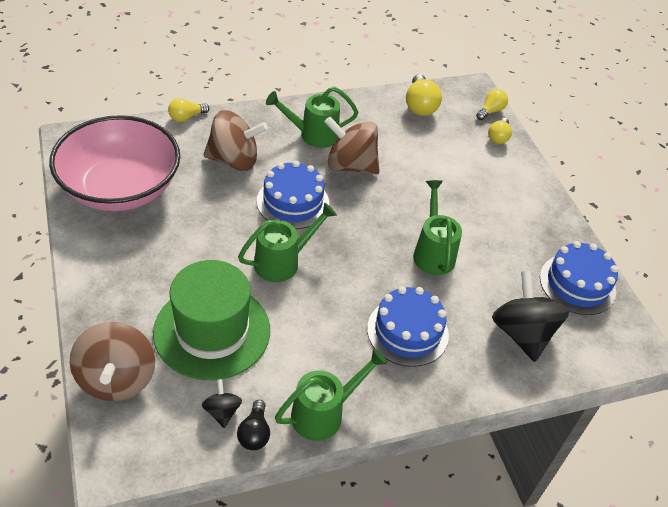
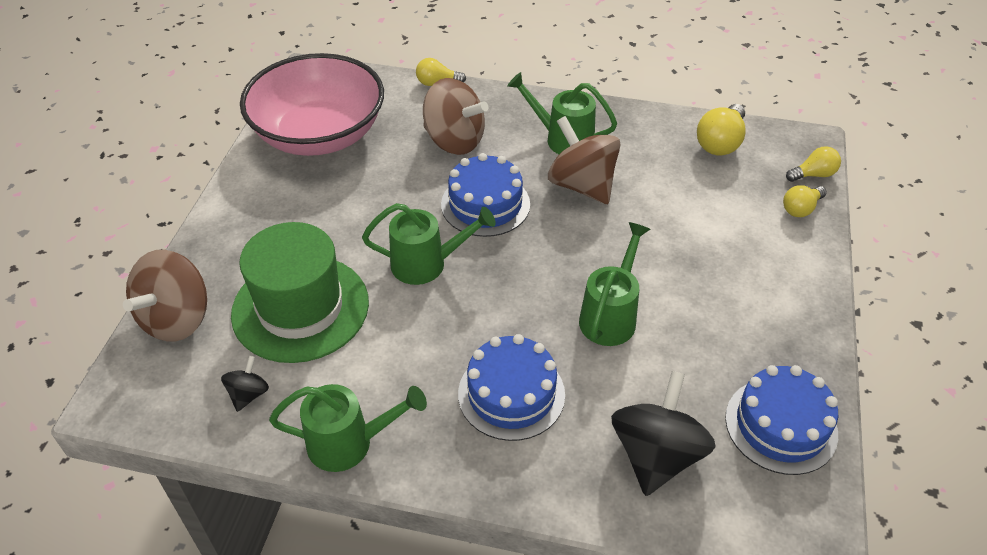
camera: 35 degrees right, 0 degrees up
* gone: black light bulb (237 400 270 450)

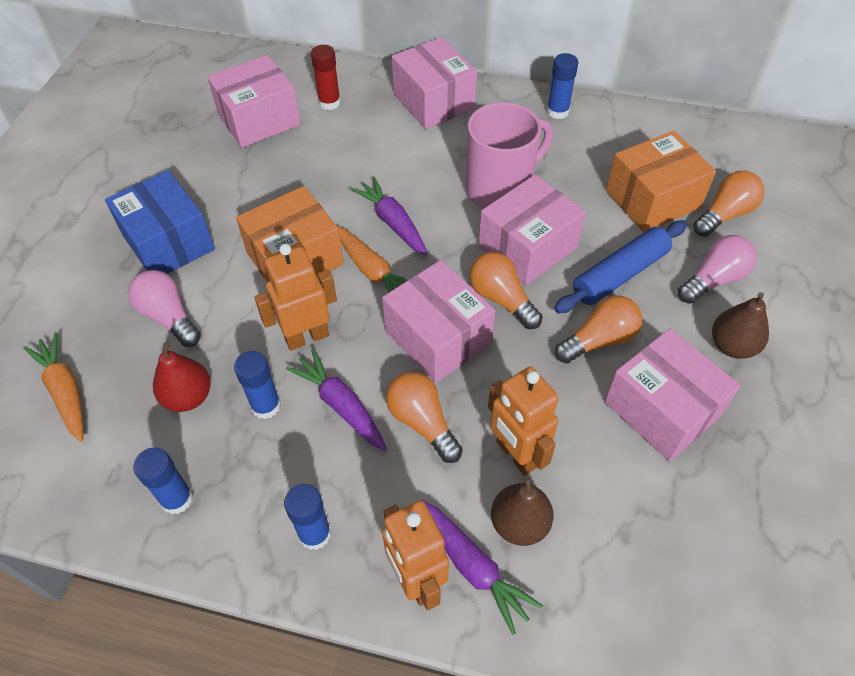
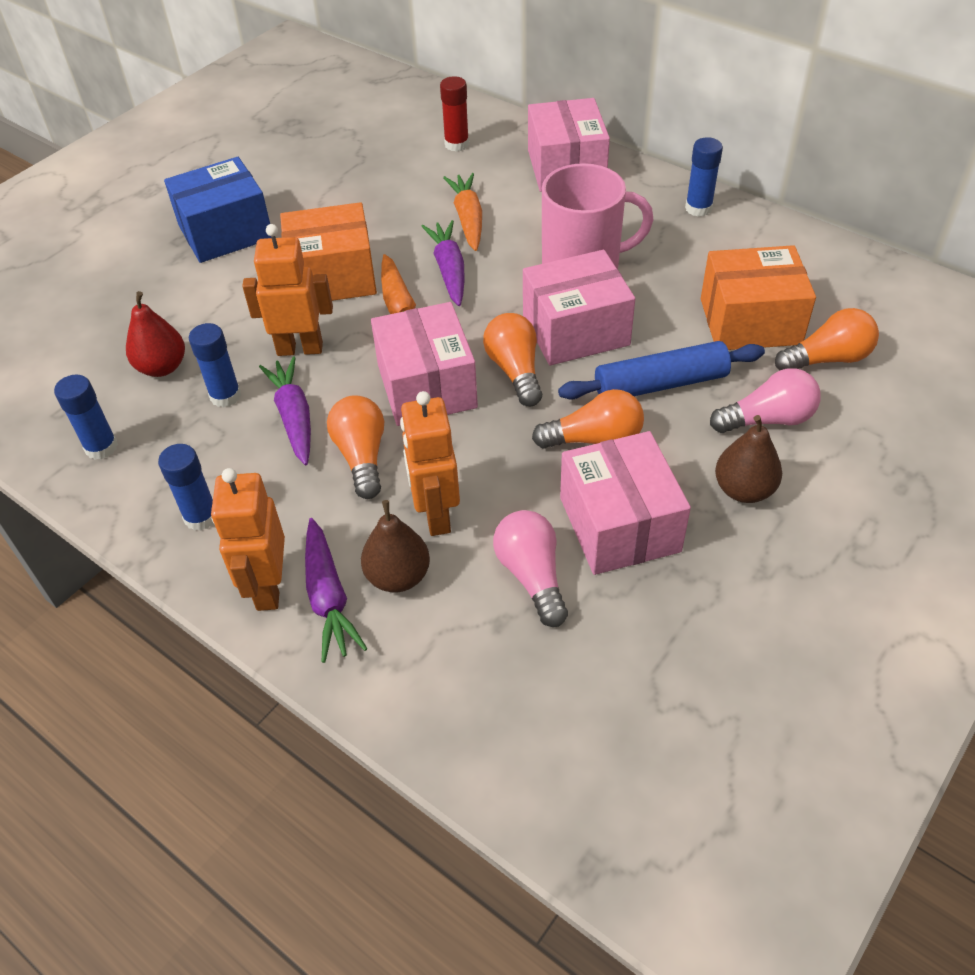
camera: 25 degrees right, 5 degrees down
* shifted: orange carrot (23 332 84 442) to (443 173 482 251)
* rotated: blue box (105 170 215 274) = (164 157 271 263) 75 degrees clockwise
* shifted: pink light bulb (128 270 201 347) to (493 510 568 627)
* gone: pink box (207 55 301 148)

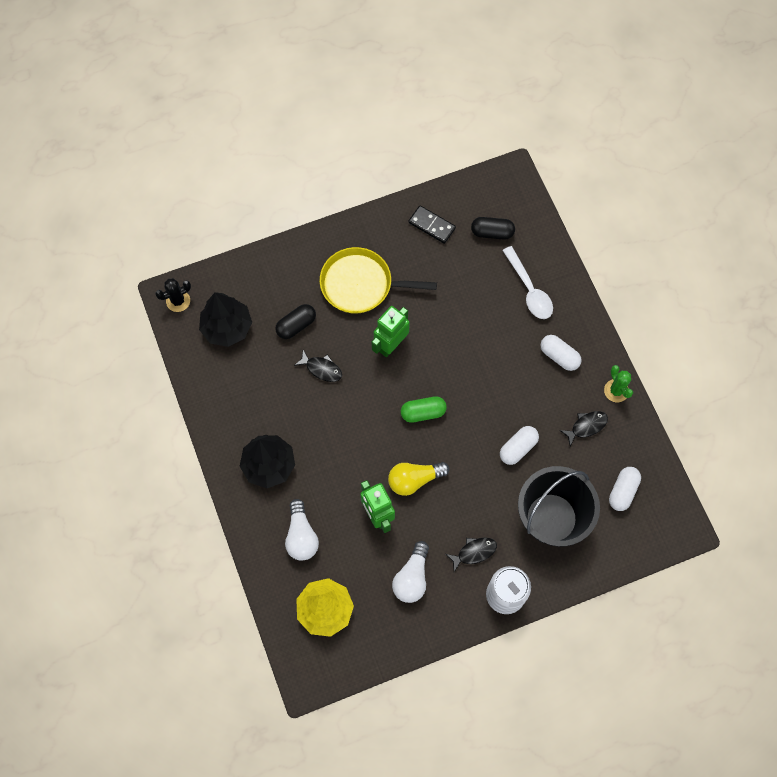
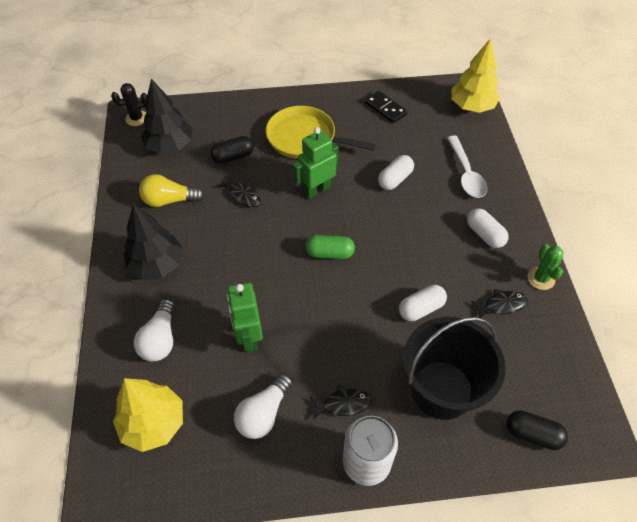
camera: 15 degrees right, 15 degrees down
* shifted: yellow light bulb (388 462 449 496) to (139 174 205 207)
* shifted: black capsule (471 217 515 240) to (506 410 568 450)
* shifted: white capsule (609 467 641 511) to (378 155 414 190)
* new: yellow tree (451 38 500 113)

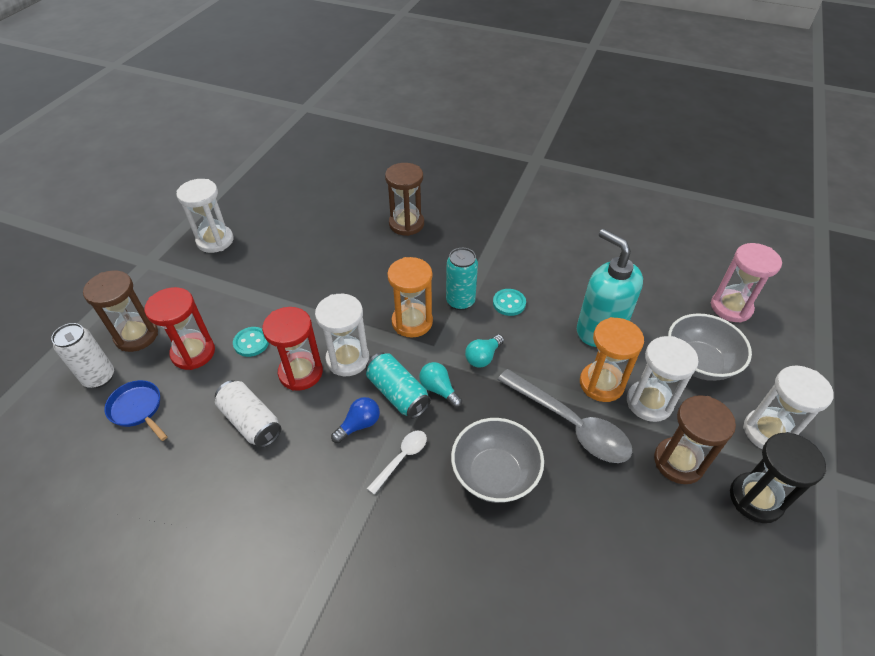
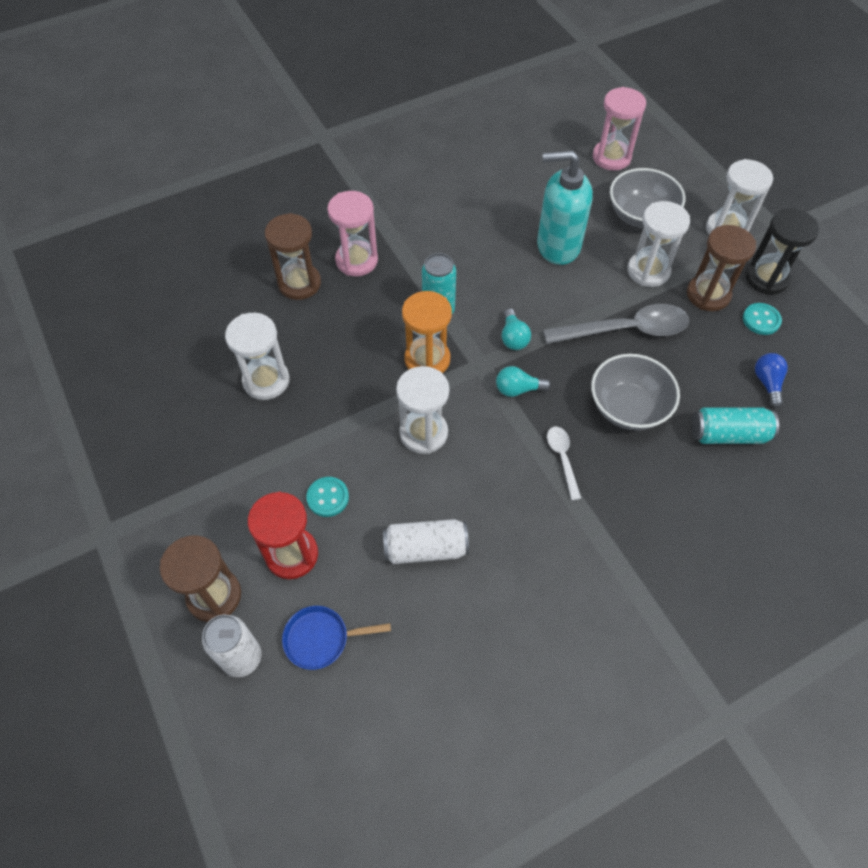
camera: 50 degrees left, 10 degrees up
* shifted: white hourglass (176 179 234 253) to (225 313 289 400)
* gone: red hourglass (262 307 323 391)
* shifted: blue light bulb (331 397 380 443) to (755 353 788 408)
* shifted: turquoise can (365 352 431 419) to (691 407 779 444)
* shifted: turquoise button (493 289 526 316) to (743 303 782 335)
* gone: orange hourglass (580 317 644 402)
* new: pink hourglass (327 191 378 276)

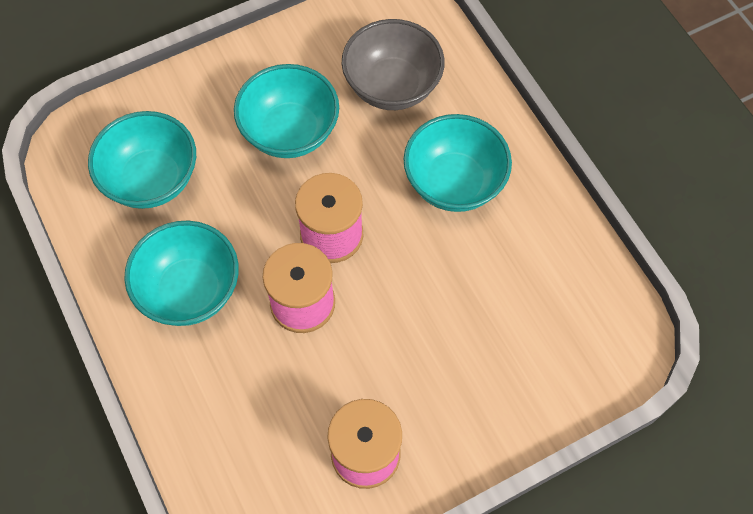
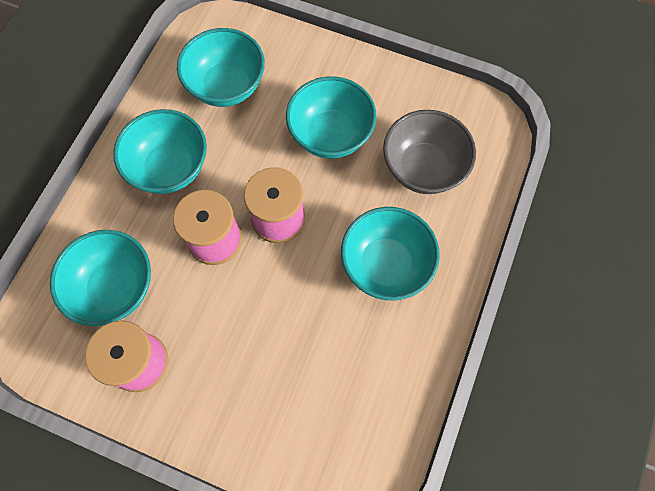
camera: 50 degrees right, 5 degrees up
* new: turquoise bowl (50 230 151 326)

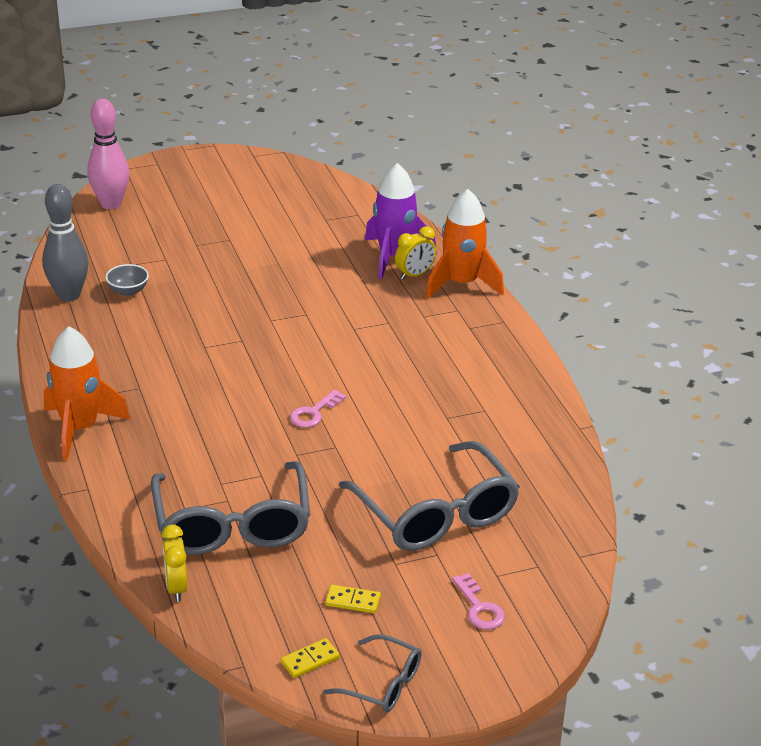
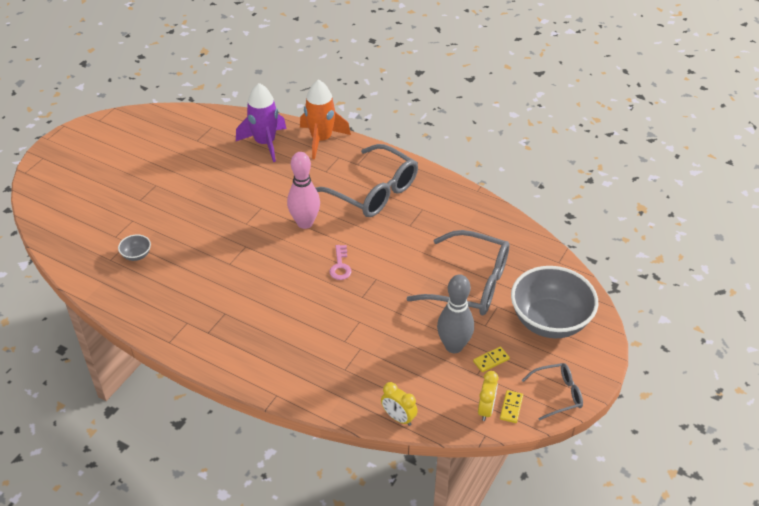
camera: 40 degrees left, 10 degrees up
* shifted: grey bowling pin (42 184 88 302) to (437 274 474 353)
* gone: orange rocket (44 326 130 461)
* shifted: pink bowling pin (88 99 129 209) to (287 152 320 229)
* shifted: grey glasses (151 461 310 555) to (316 144 418 217)
* shifted: yellow clock (395 226 436 280) to (478 371 499 421)
* swapped: pink key (452 573 505 630) to grey bowl (511 266 598 338)

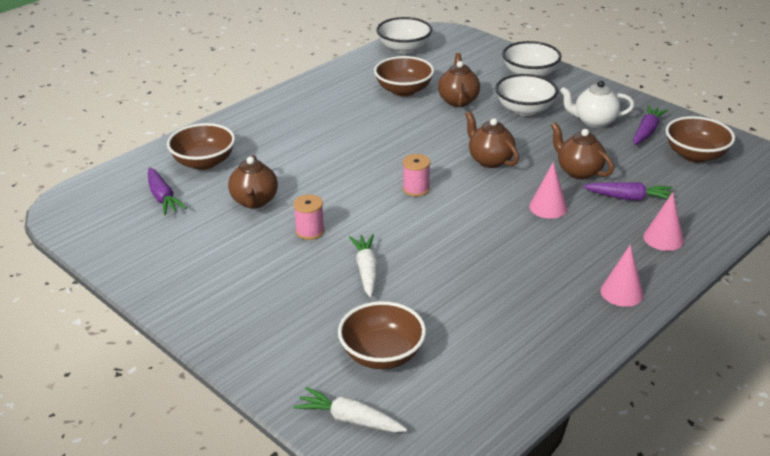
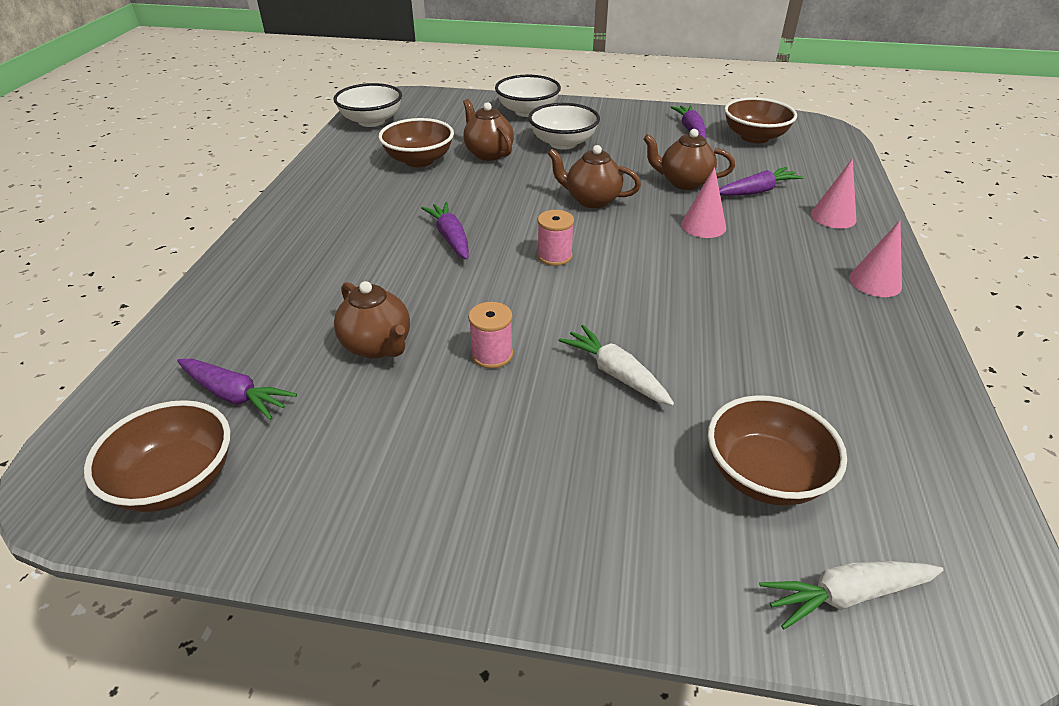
camera: 35 degrees left, 5 degrees up
* shifted: brown bowl (167 123 235 170) to (84 400 230 512)
* gone: white teapot (560 80 635 128)
* new: purple carrot (421 202 469 260)

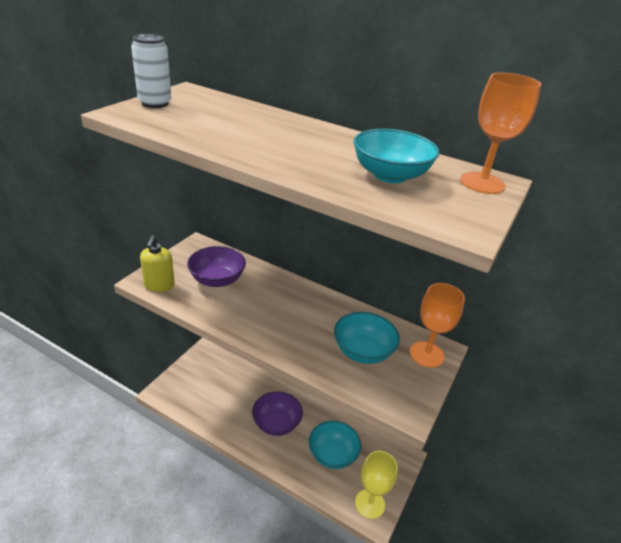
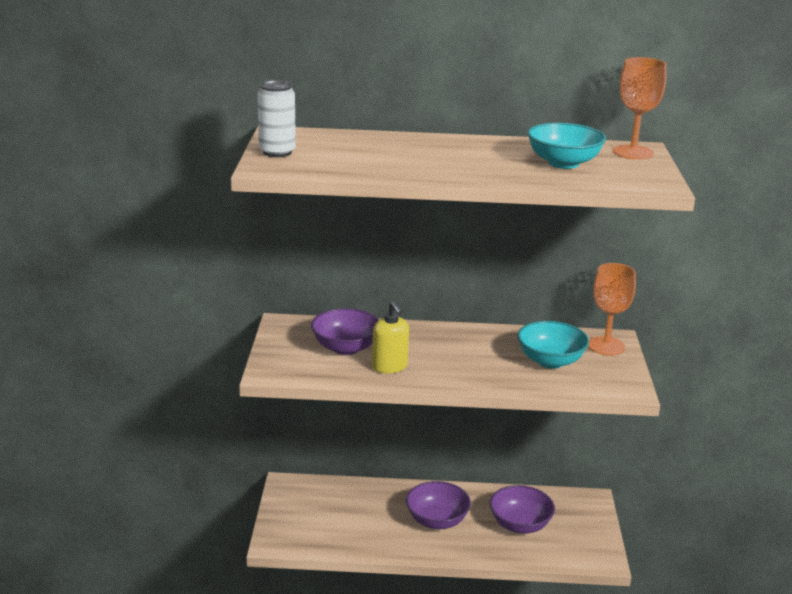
camera: 25 degrees left, 10 degrees down
* shifted: yellow soap dispenser (140 235 175 292) to (372 301 409 374)
* repainted: turquoise bowl (309 421 361 469) to purple bowl (490 485 555 534)
* gone: yellow goblet (355 451 398 519)

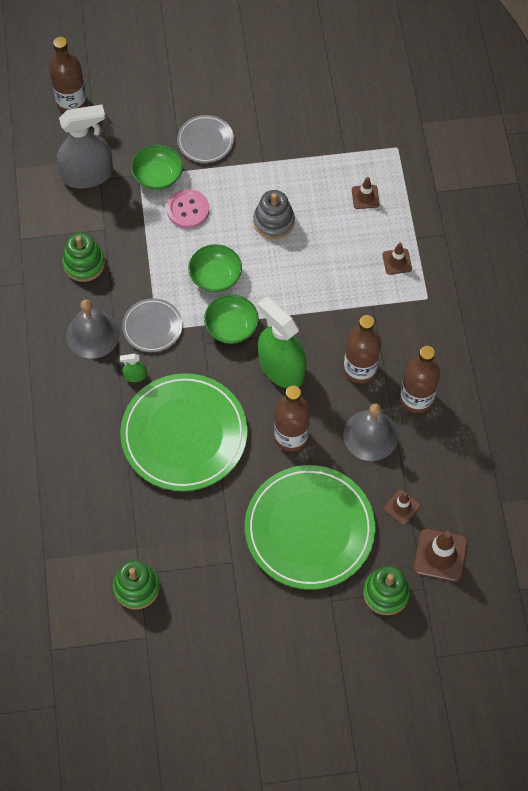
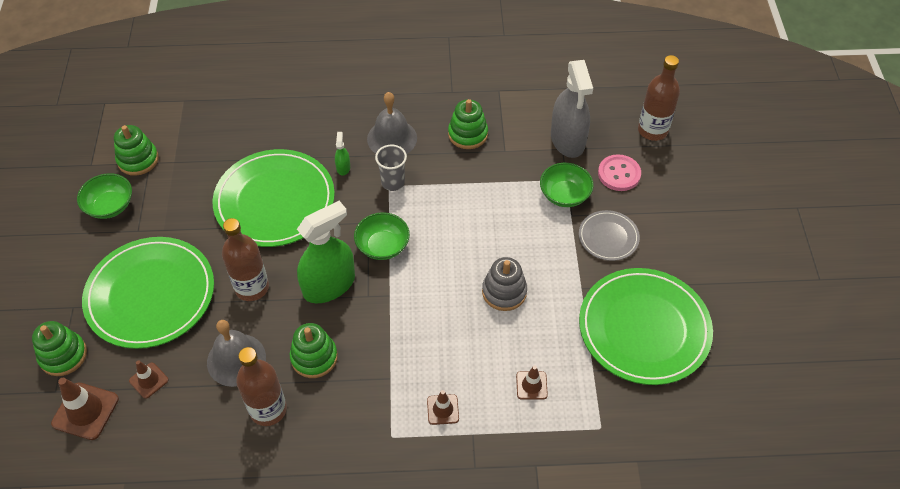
camera: 95 degrees right, 10 degrees down
* swapped: grey plate (122 298 182 352) to grey cup (375 145 407 191)
* shifted: pink button (167 189 209 229) to (598 154 641 191)
* shifted: green bowl (188 244 242 292) to (77 173 132 219)
* swapped: brown bottle (344 315 381 384) to green stacking toy (290 323 338 378)
* new: green plate (579 268 713 385)

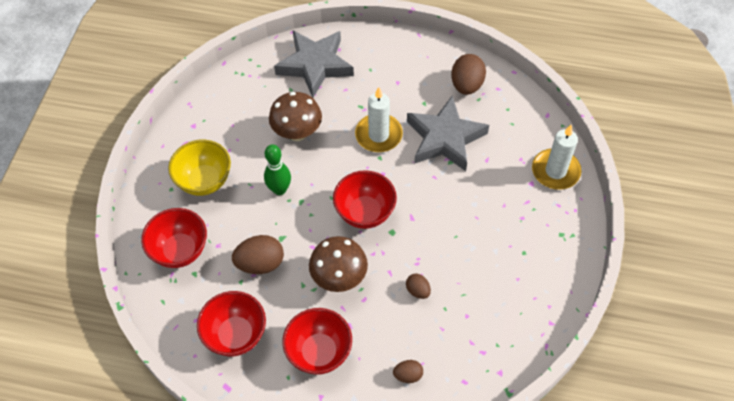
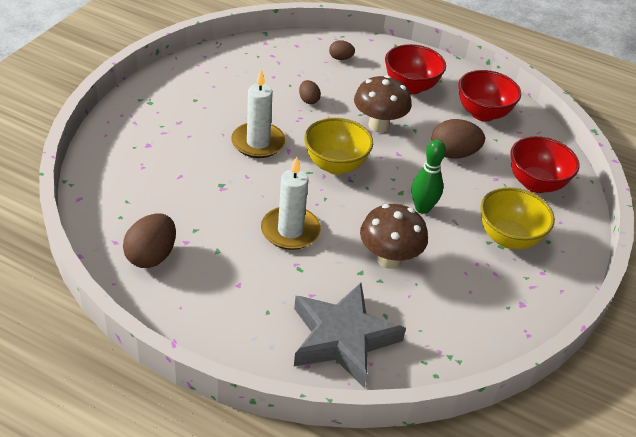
camera: 170 degrees left, 15 degrees down
* repainted: red bowl (333 170 397 229) to yellow bowl (304 118 373 175)
* gone: grey star (407 96 489 171)
* shifted: white candle (532 125 582 190) to (231 70 286 158)

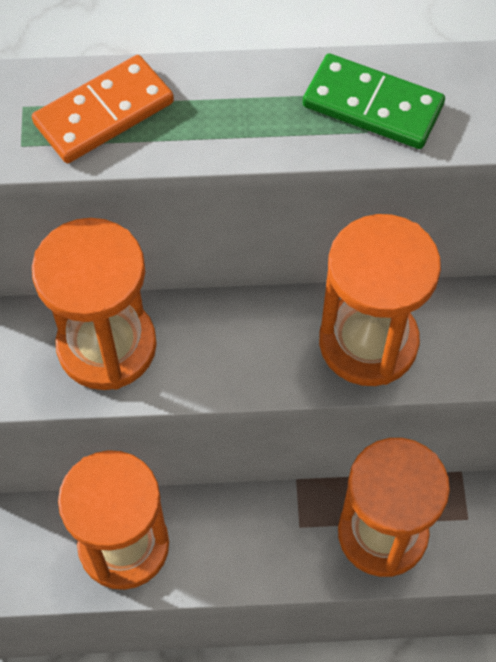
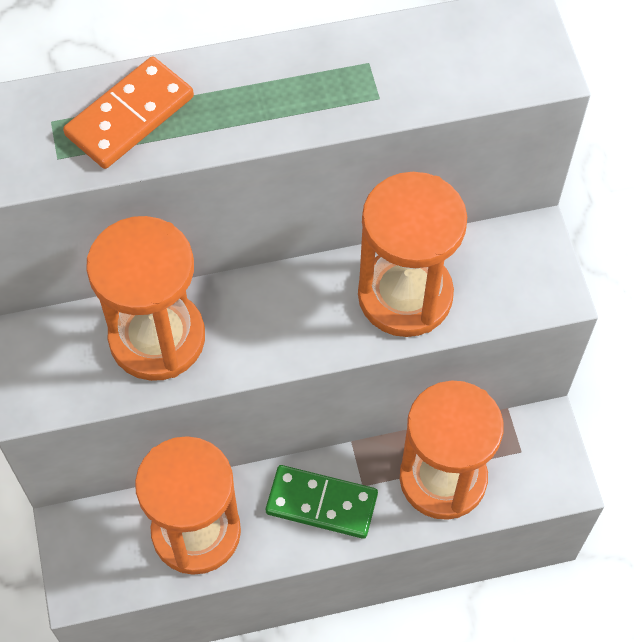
camera: 10 degrees left, 0 degrees up
* shifted: green domino (303 54 445 149) to (266 465 378 539)

